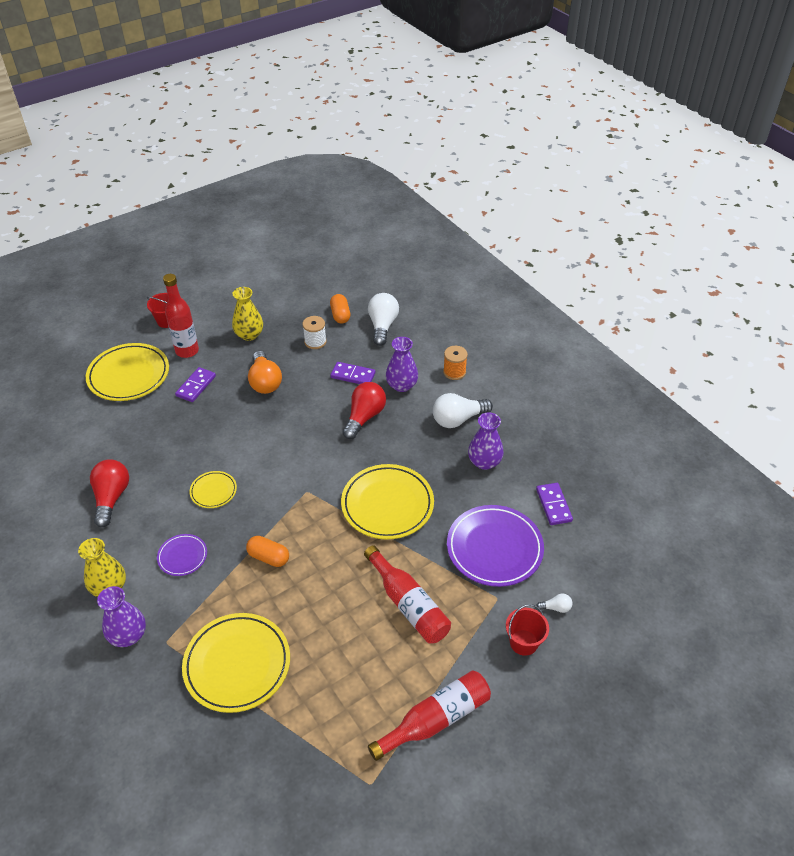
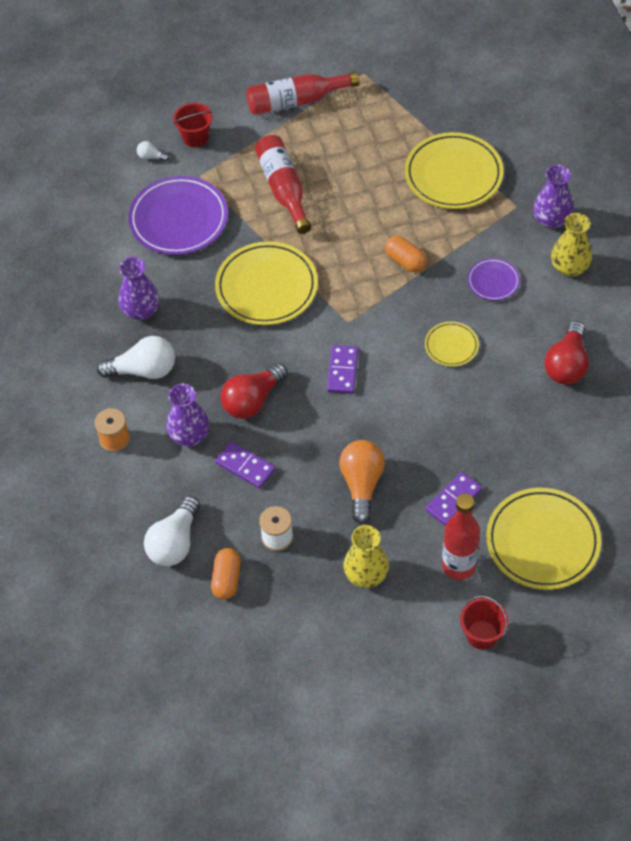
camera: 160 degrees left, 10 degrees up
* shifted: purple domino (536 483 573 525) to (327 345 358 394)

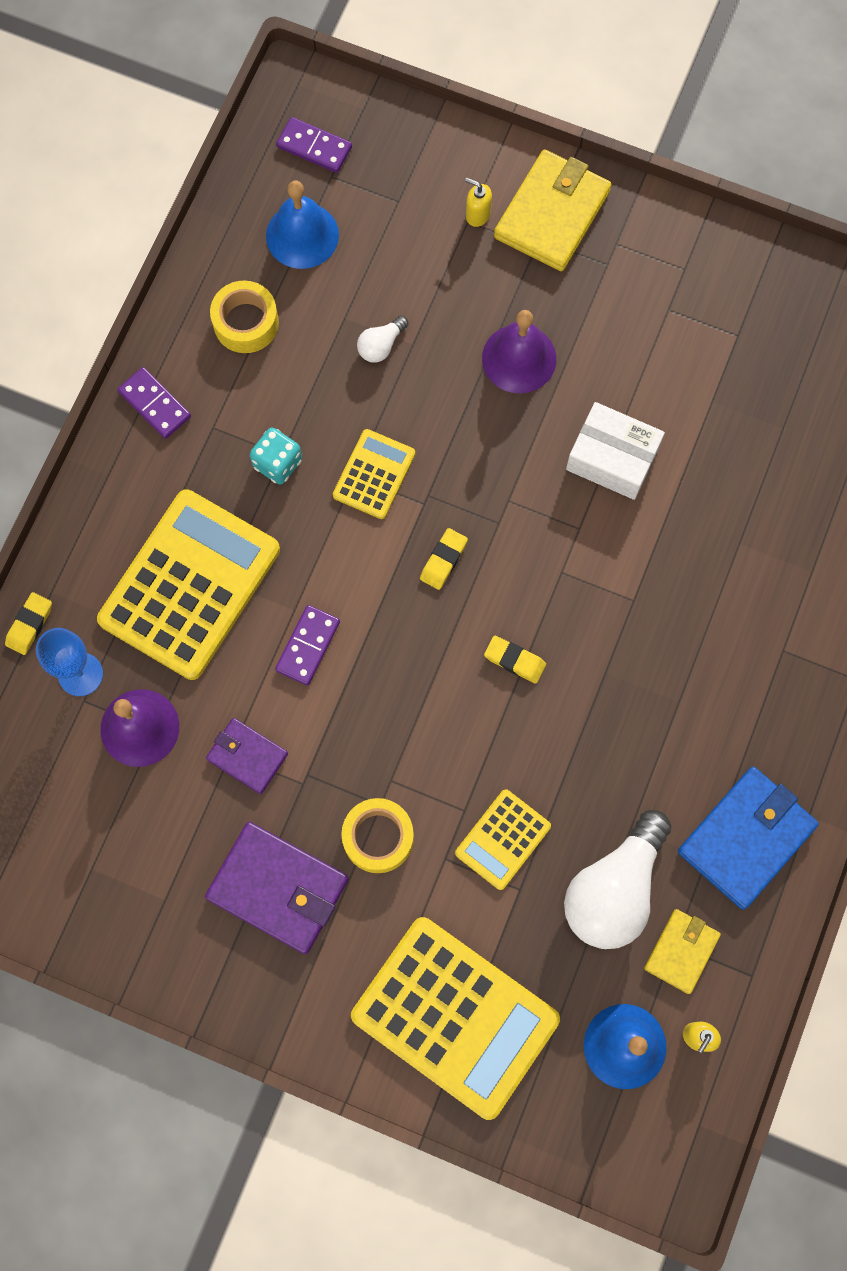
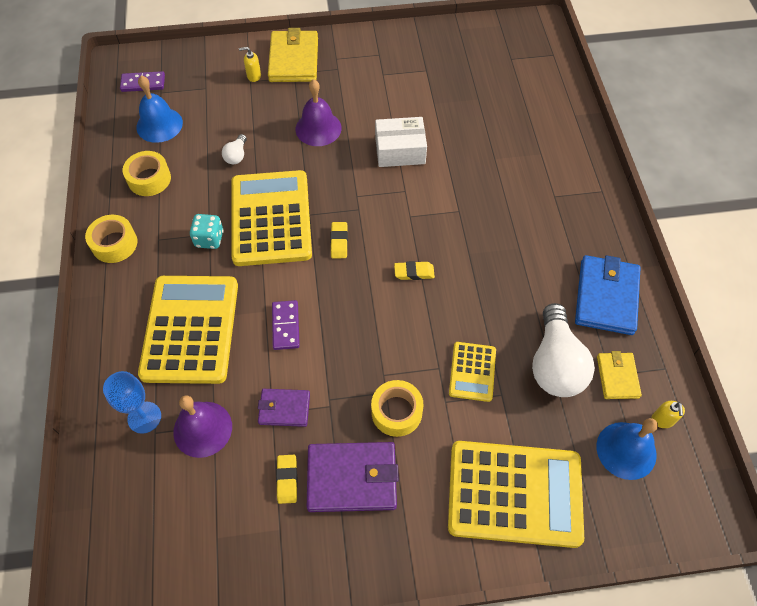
camera: 30 degrees left, 15 degrees down
* shifted: yellow eraser (5 592 52 655) to (276 455 298 504)
* swapped: purple domino (118 367 191 439) to yellow tape (85 215 137 263)
* scaled: yellow calculator (333 429 415 519) = (231 170 312 266) x2.03

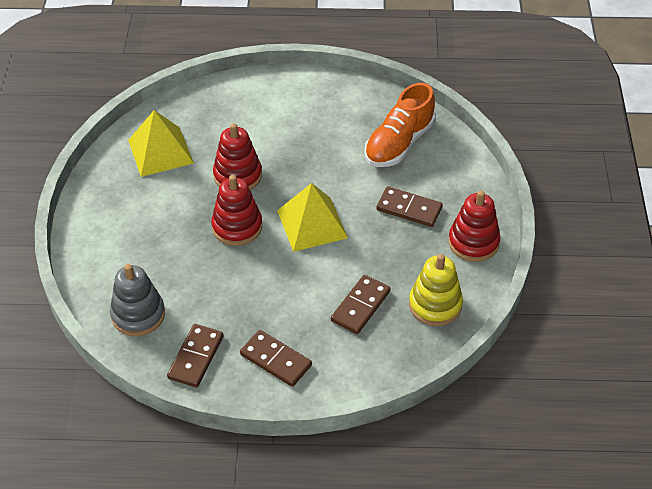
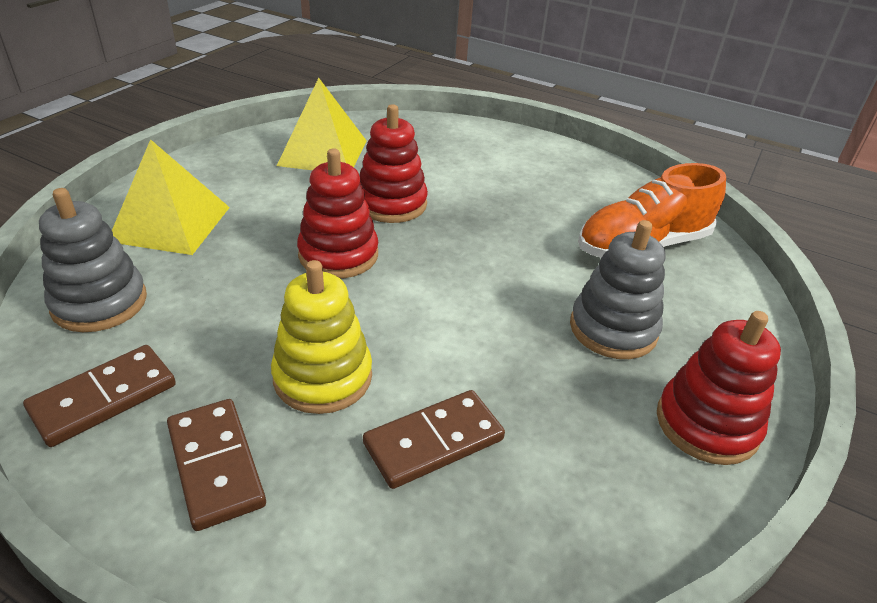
camera: 25 degrees right, 10 degrees down
* shifted: yellow pyramid (277 183 348 252) to (112 139 230 255)
* swapped: brown domino (377 186 443 227) to grey stacking toy (570 220 665 359)
* shifted: yellow stacking toy (409 254 463 326) to (271 260 372 414)

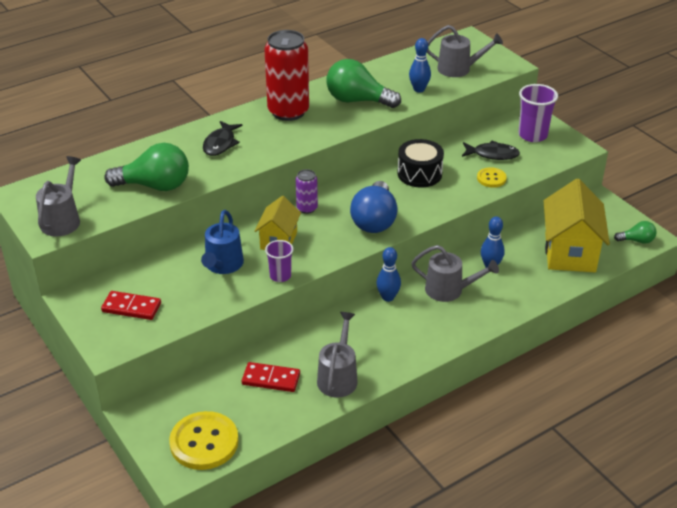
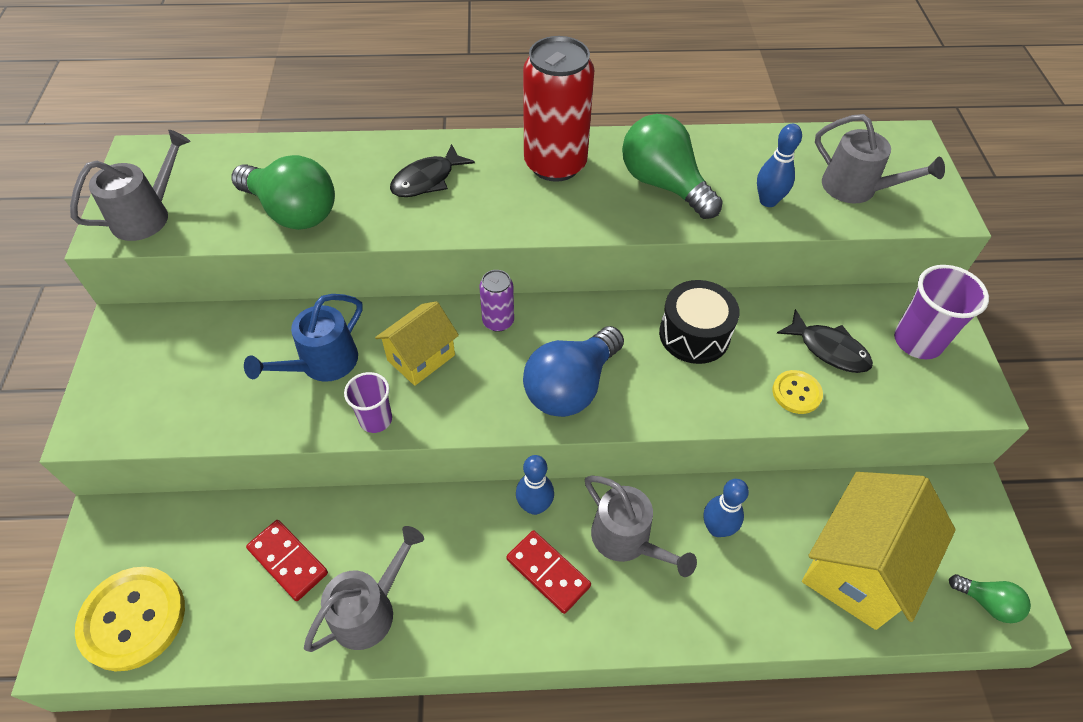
camera: 30 degrees right, 15 degrees up
* shifted: red domino (101 291 161 320) to (506 530 591 614)

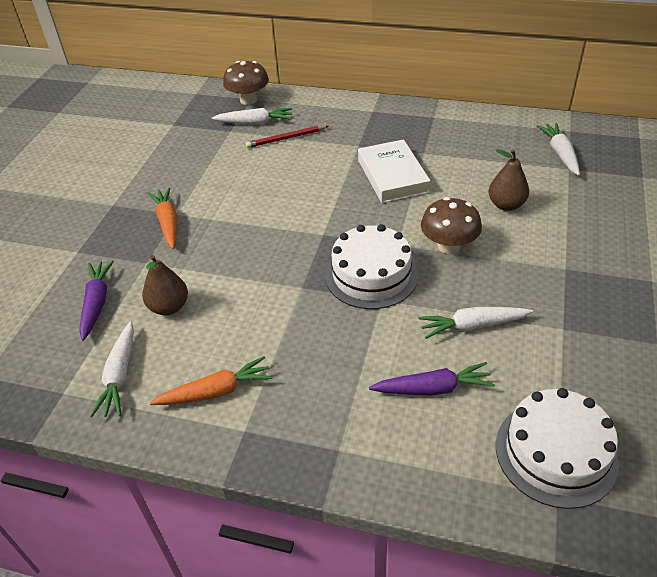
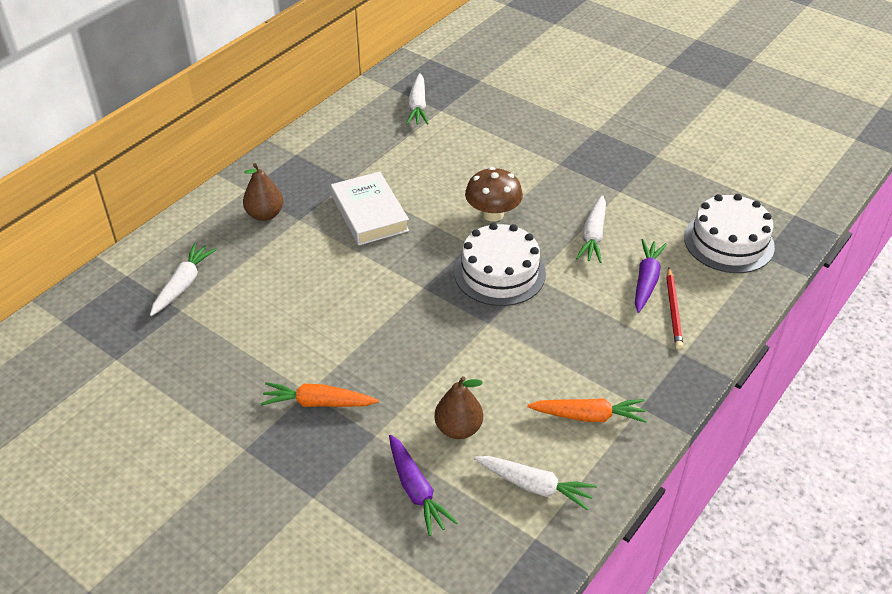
camera: 70 degrees left, 0 degrees up
* rotated: purple carrot (79 260 114 341) = (389 435 458 536) 135 degrees counterclockwise
* rotated: orange carrot (150 356 273 405) = (527 398 647 423) 90 degrees clockwise
* gone: brown mushroom (223 61 269 105)
* shifted: red pencil (246 125 329 148) to (666 268 683 349)
* rotated: white book (358 139 431 203) = (331 172 409 245) 60 degrees clockwise
* shifted: brown pear (489 149 529 211) to (243 163 283 221)
* rotated: white carrot (537 123 580 176) = (406 73 429 125) 105 degrees counterclockwise

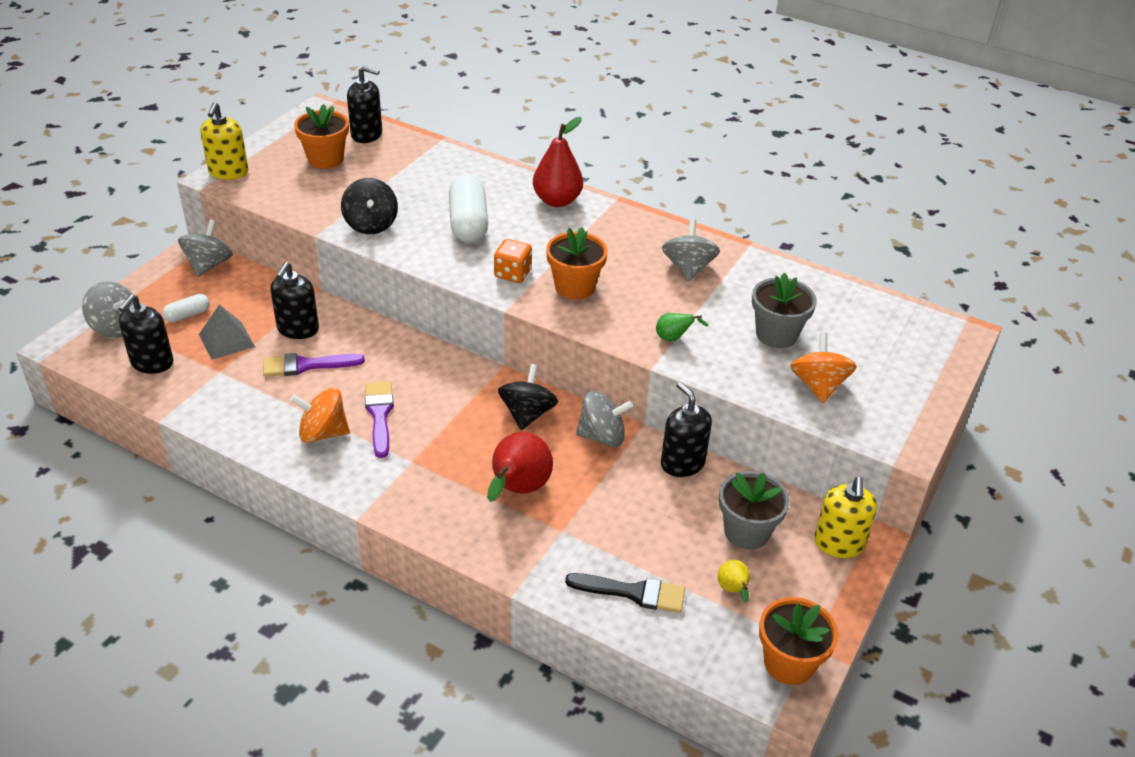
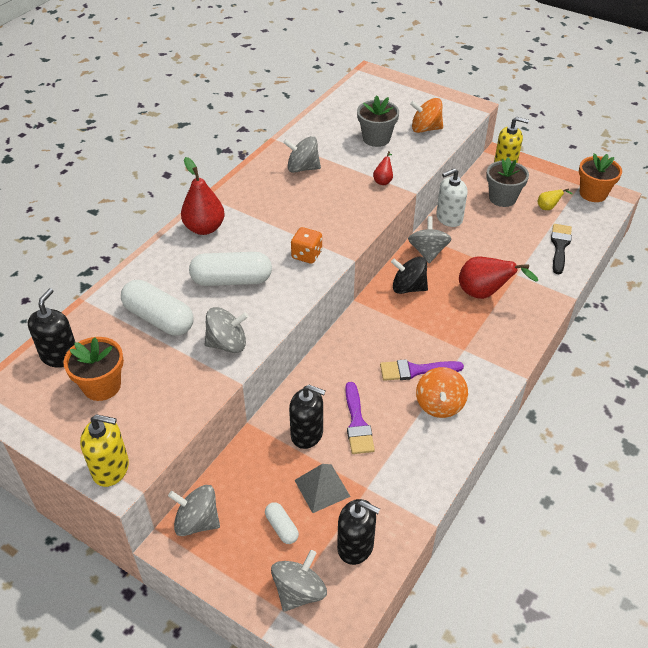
camera: 85 degrees left, 5 degrees up
* repainted: black spinning top (341 178 398 234) to grey spinning top (205 307 248 353)
* gone: orange flower pot (546 227 608 299)
* repainted: green pear (656 313 708 341) to red pear (373 151 393 185)
* repainted: black soap dispenser (661 382 712 477) to white soap dispenser (436 168 468 227)
* new: white capsule (121 280 194 336)

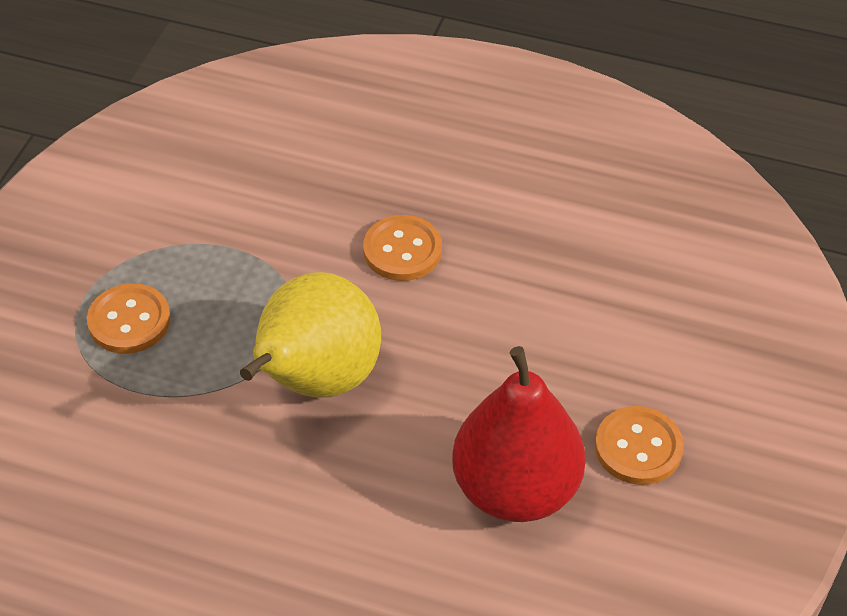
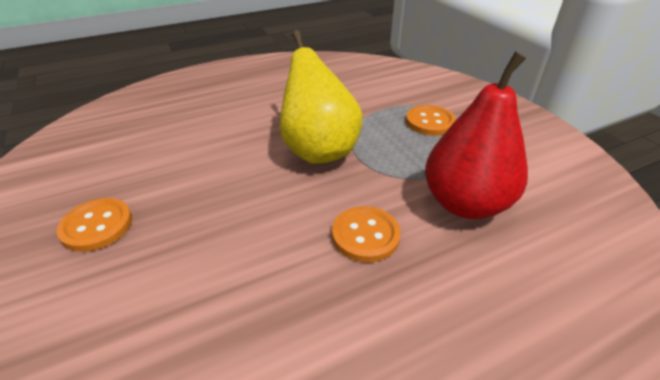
camera: 135 degrees right, 10 degrees down
* shifted: red pear (452 346 586 522) to (425 51 528 219)

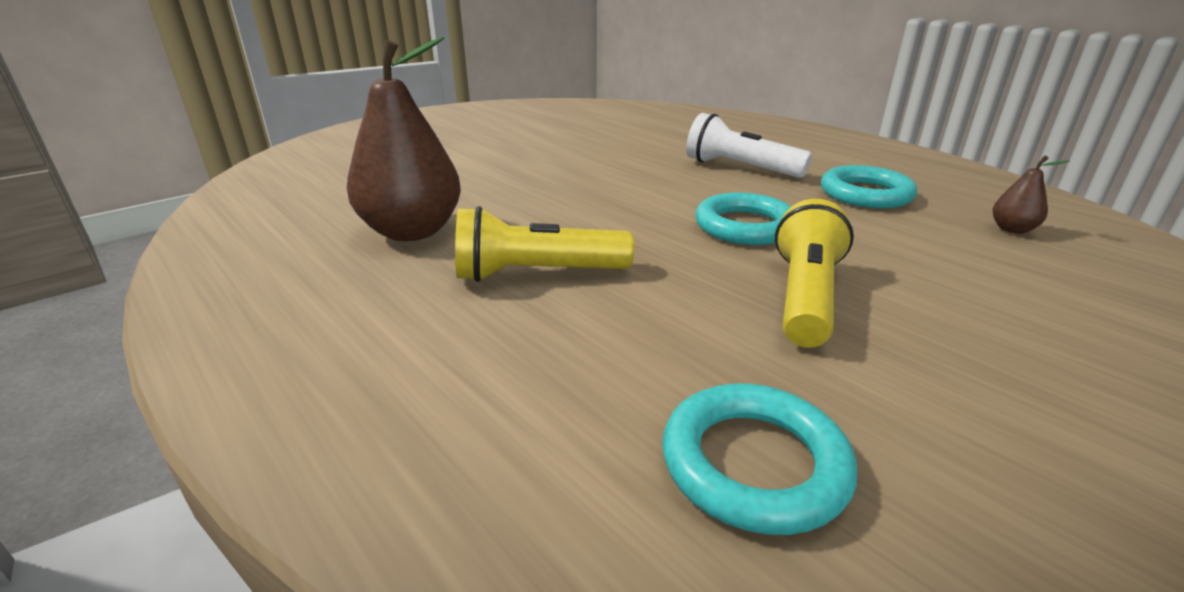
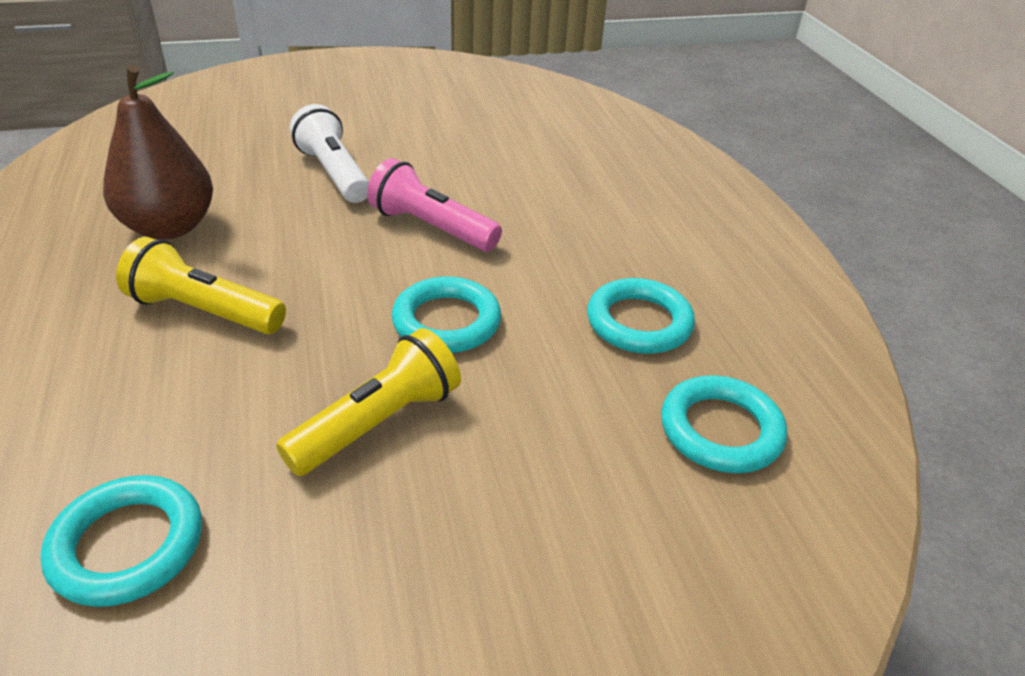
camera: 25 degrees right, 10 degrees up
* shifted: white flashlight (686 113 812 178) to (290 104 369 203)
* swapped: brown pear (993 156 1070 234) to turquoise ring (661 375 787 473)
* new: pink flashlight (367 158 502 252)

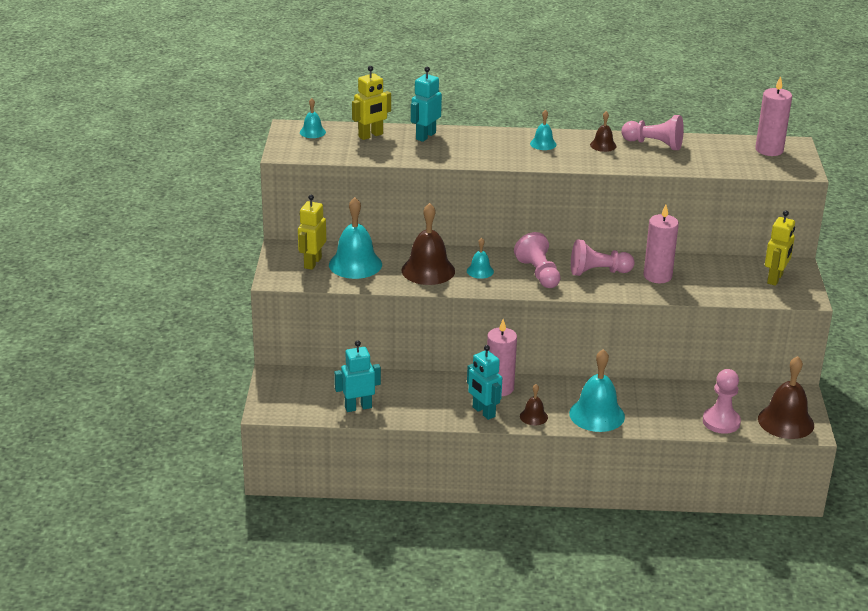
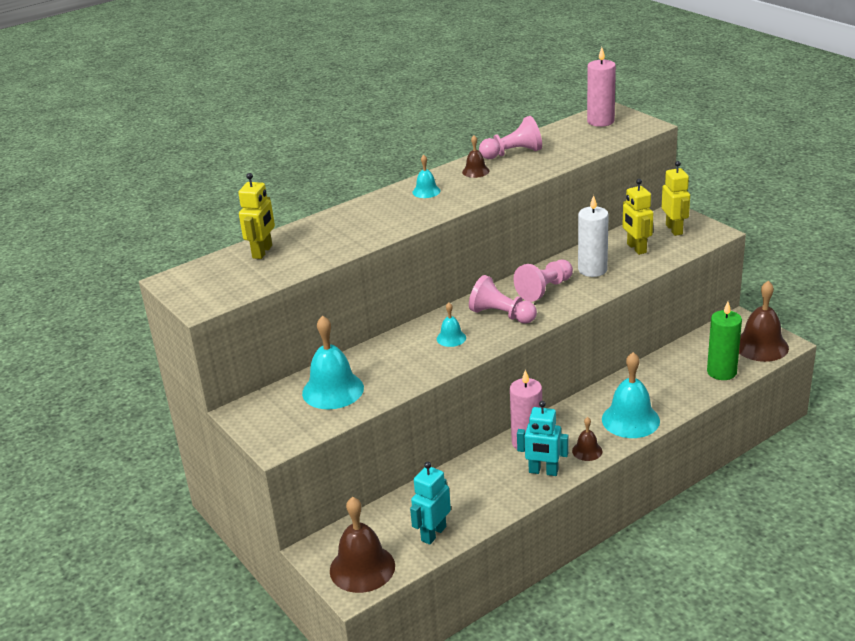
camera: 35 degrees left, 0 degrees up
* shifted: yellow robot (298 195 326 270) to (622 179 653 255)
* gone: turquoise bell (300 98 326 138)
* shifted: brown bell (402 203 455 285) to (330 497 395 593)
* gone: turquoise robot (411 67 442 142)
* repainted: pink candle (644 205 679 283) to white candle (578 195 609 277)
* swapped: pink pawn (703 369 741 434) to green candle (707 302 742 380)

